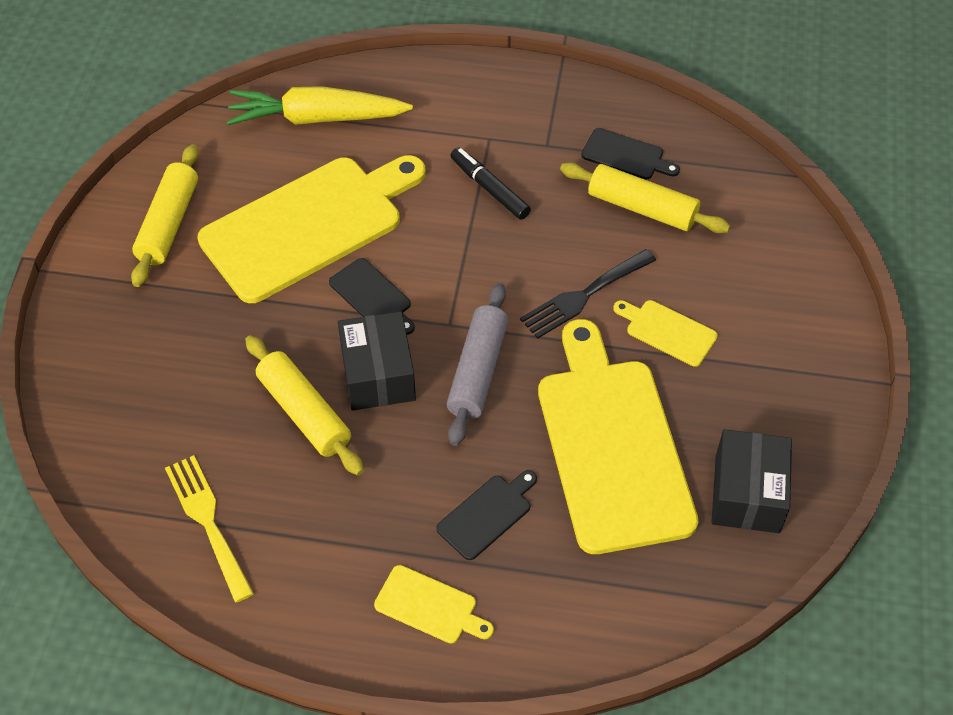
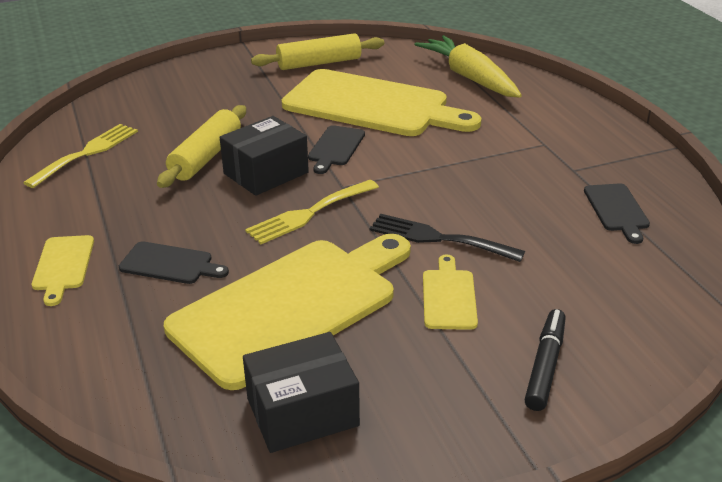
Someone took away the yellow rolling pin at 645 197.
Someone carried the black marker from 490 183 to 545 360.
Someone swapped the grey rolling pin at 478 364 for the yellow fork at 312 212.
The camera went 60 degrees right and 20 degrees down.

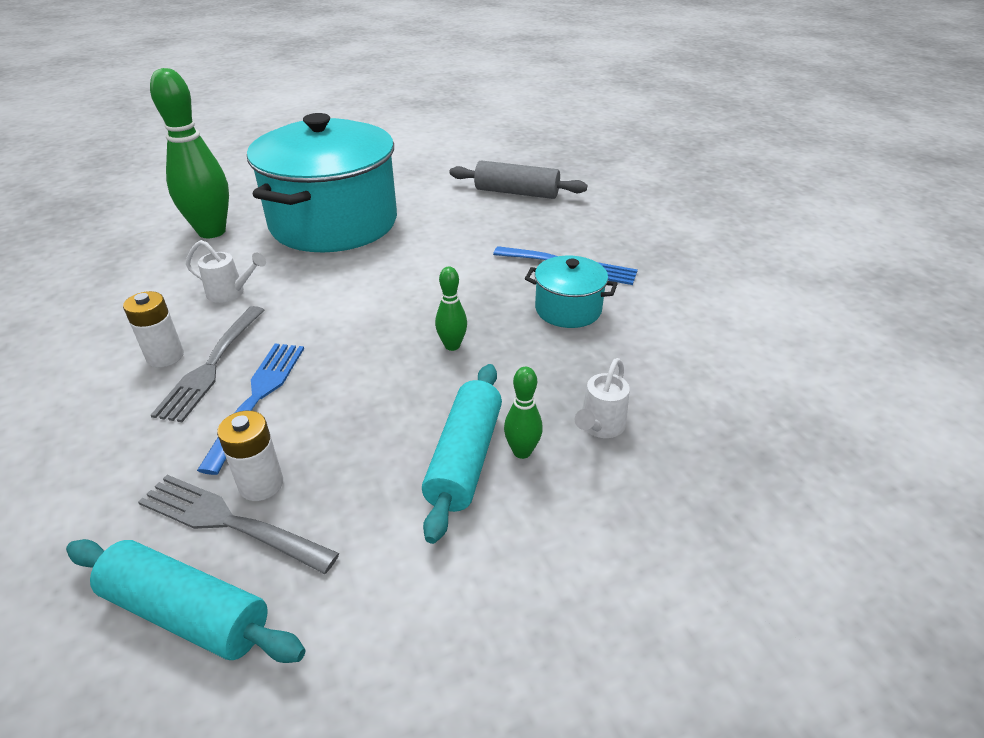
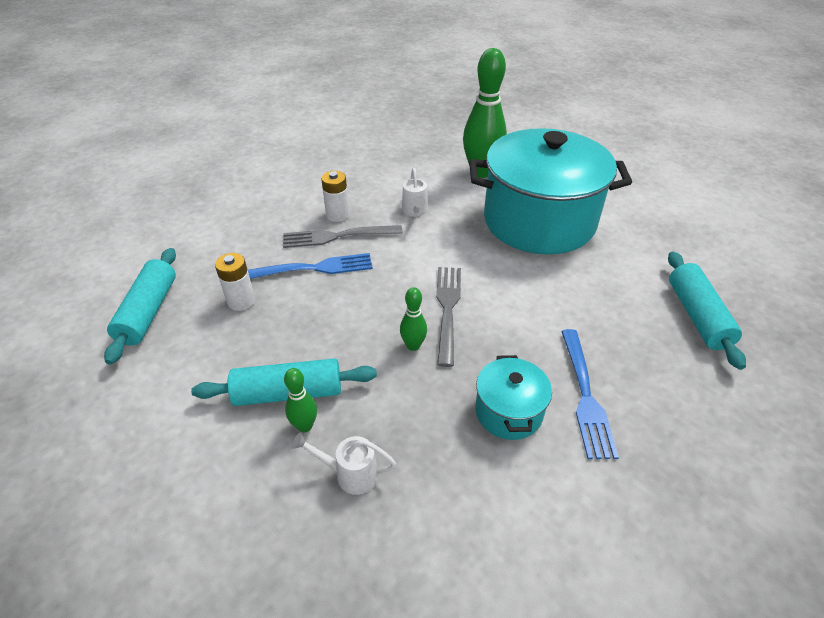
Someone carried the grey fork from 238 524 to 448 317.
Someone repainted the grey rolling pin at 518 179, which became the turquoise rolling pin at 707 310.
The camera went 70 degrees right and 5 degrees up.

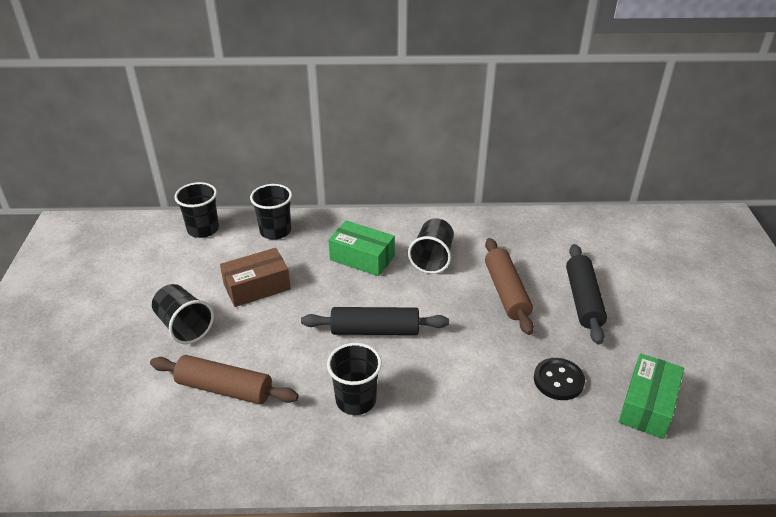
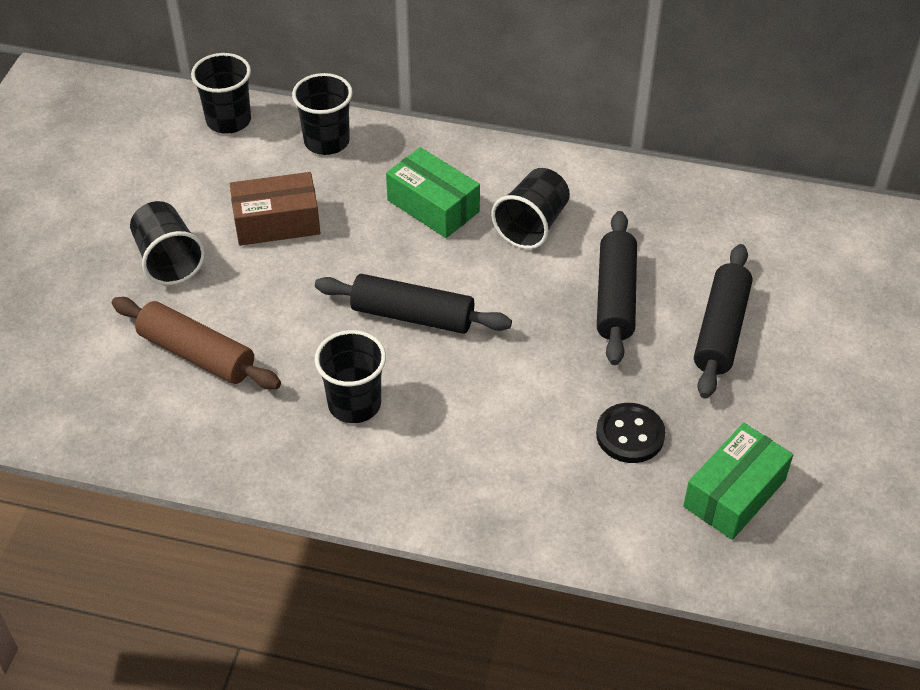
Someone repainted the brown rolling pin at 509 286, which became the black rolling pin at 617 288.
The camera went 15 degrees right and 10 degrees up.

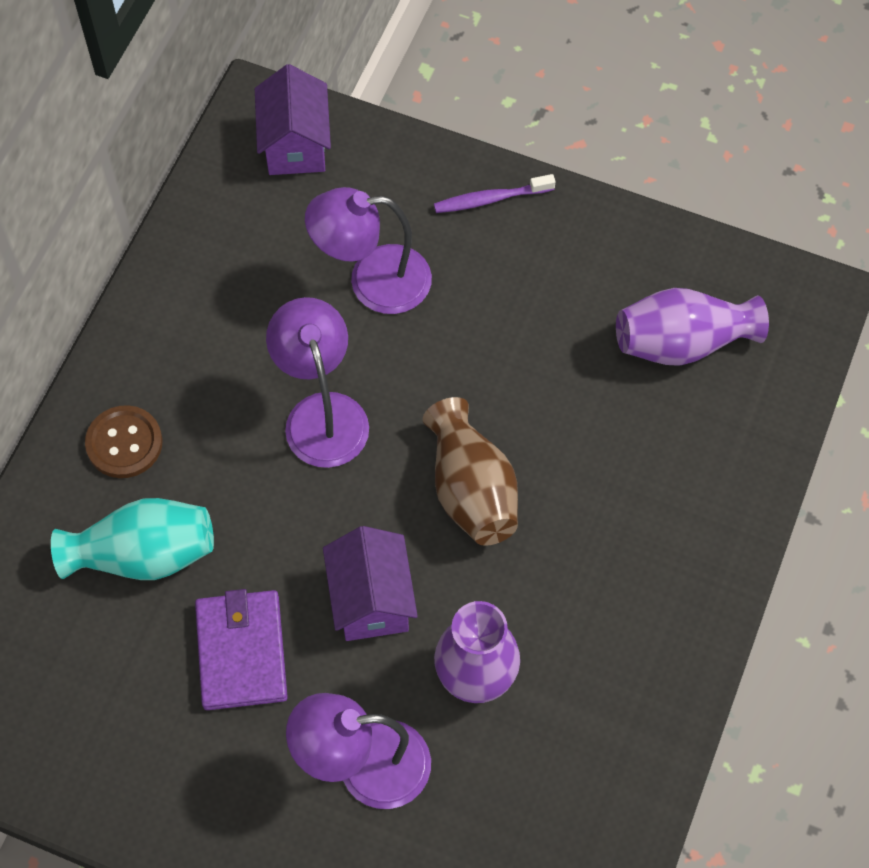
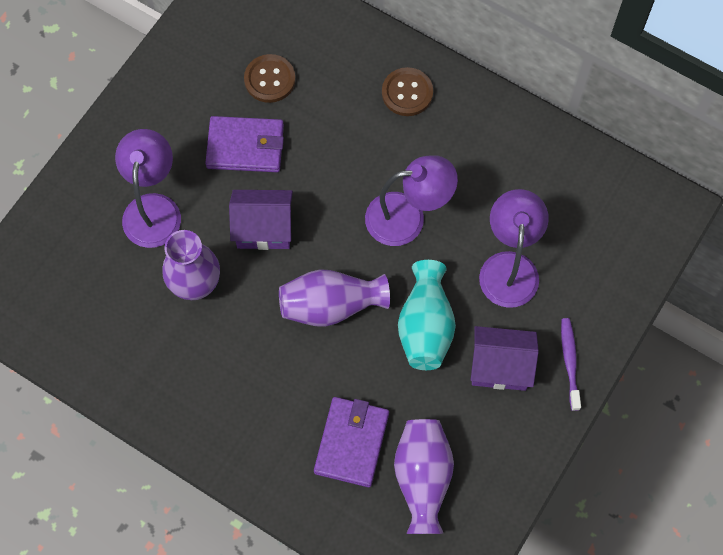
Someone put down the brown button at 270 78.
Someone put down the purple wallet at 351 442.
Someone carried the turquoise vase from 132 539 to 427 315.
Someone carried the purple house from 293 119 to 505 358.
Someone repainted the brown vase at 470 471, which became the purple vase at 334 298.
The camera went 100 degrees right and 5 degrees up.

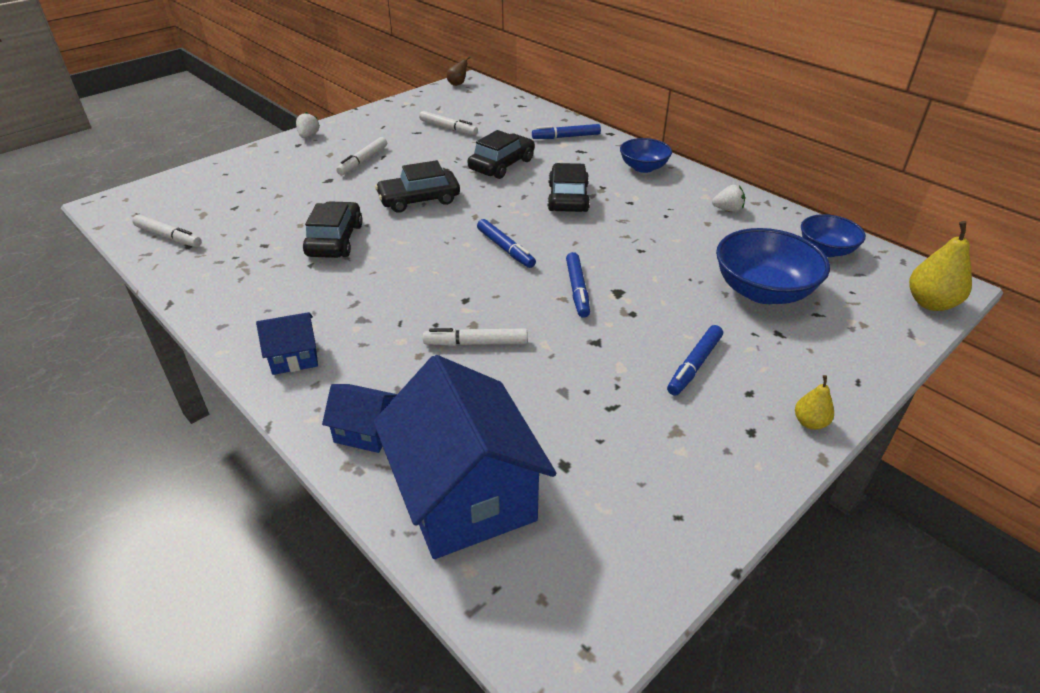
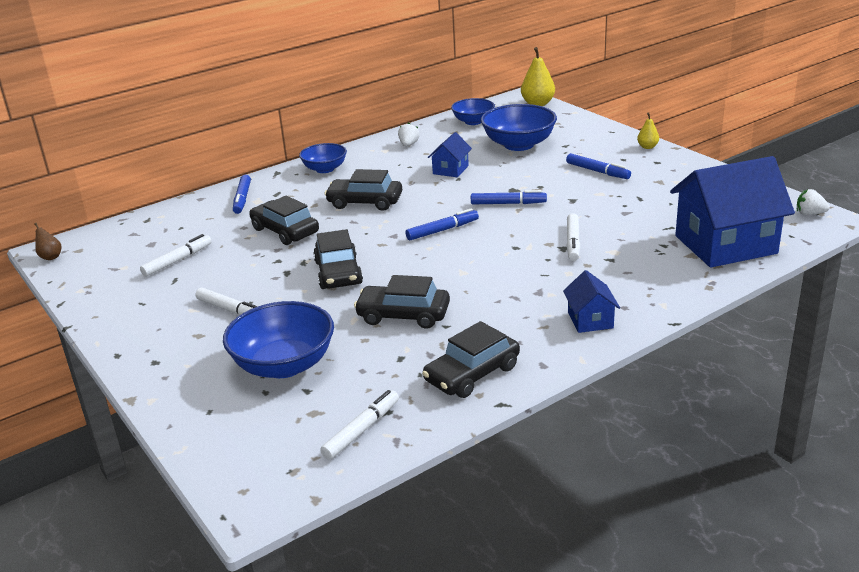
Someone put down the blue bowl at 278 339.
Someone put down the black car at 471 359.
Someone carried the white strawberry from 308 125 to 813 202.
Someone carried the blue house from 359 418 to 450 154.
The camera went 80 degrees left and 10 degrees down.

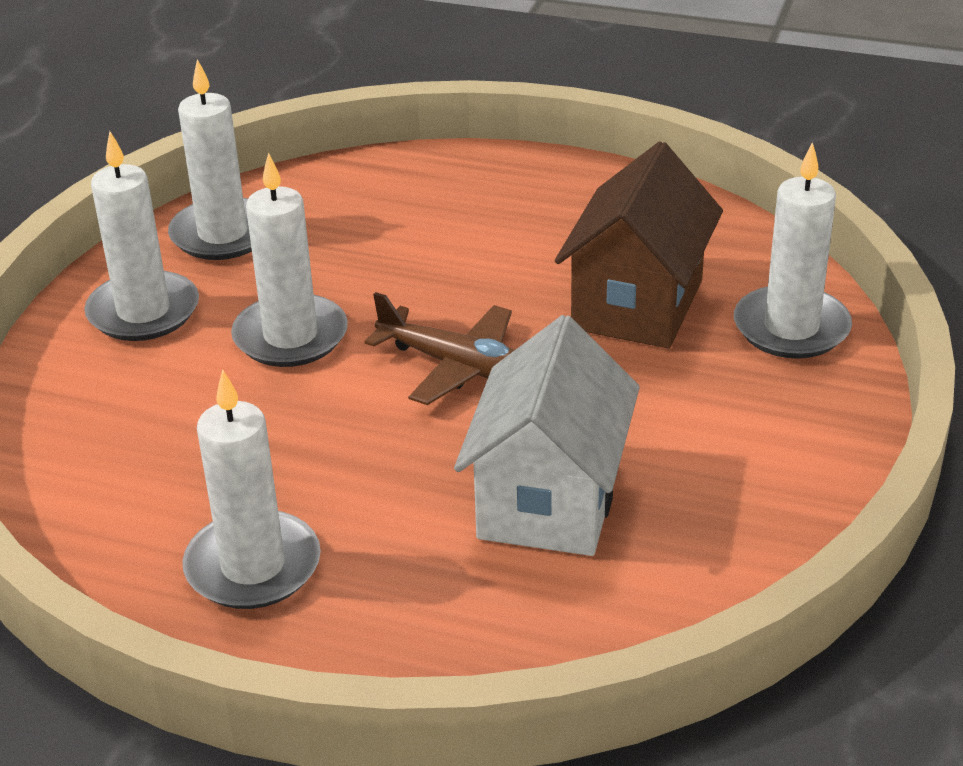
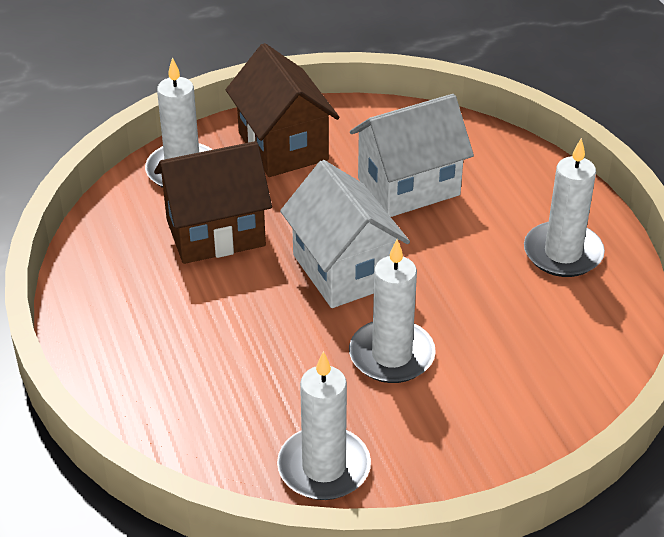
Someone took away the white candle at 141 236.
Someone put down the brown house at 283 110.
Someone swapped the brown plane at 439 348 for the white house at 345 234.
The camera went 130 degrees left and 5 degrees up.

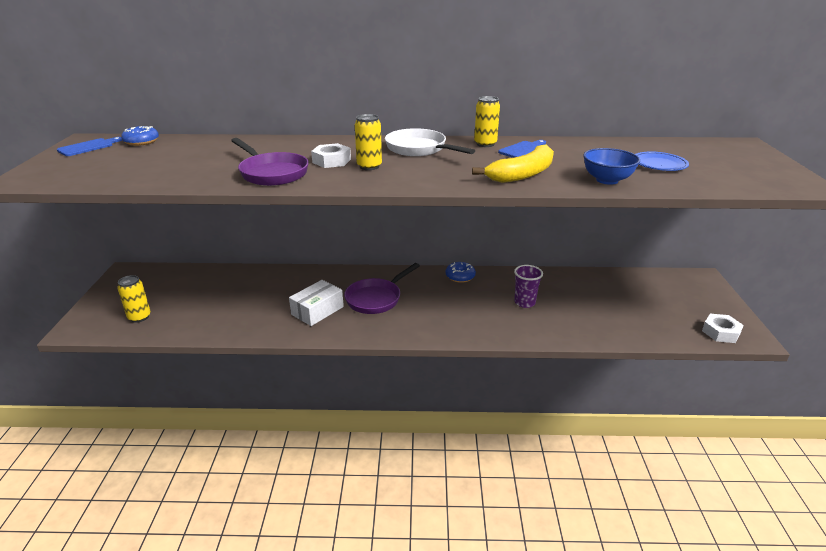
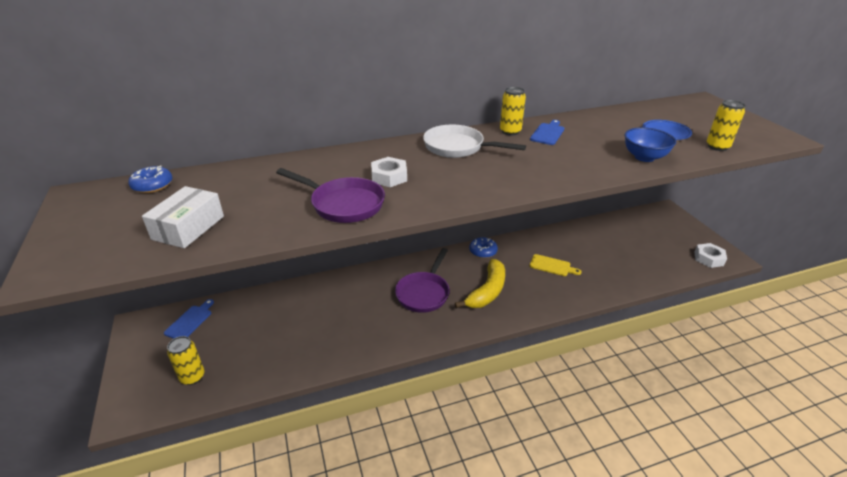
Someone carried the blue cutting board from 89 146 to 189 319.
Someone carried the white box from 316 303 to 183 217.
Someone carried the yellow can from 368 142 to 726 125.
Someone carried the yellow banana from 513 163 to 480 283.
Someone swapped the purple cup at 528 286 for the yellow cutting board at 556 265.
The camera went 20 degrees left and 5 degrees up.

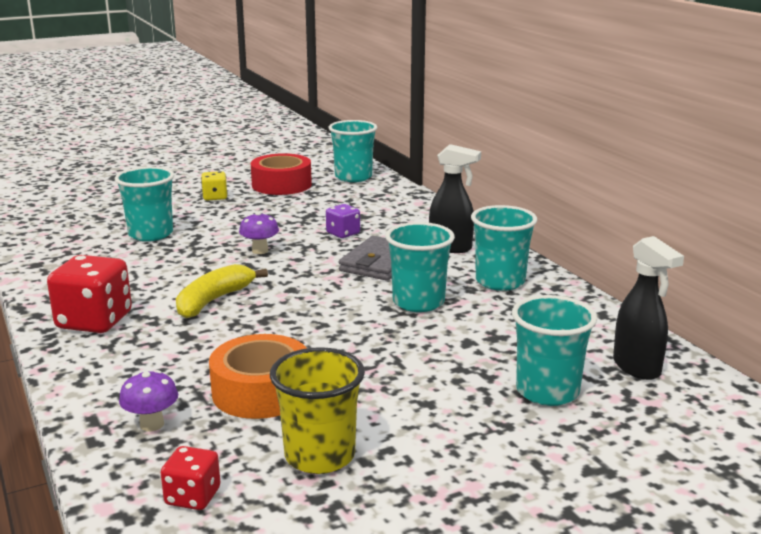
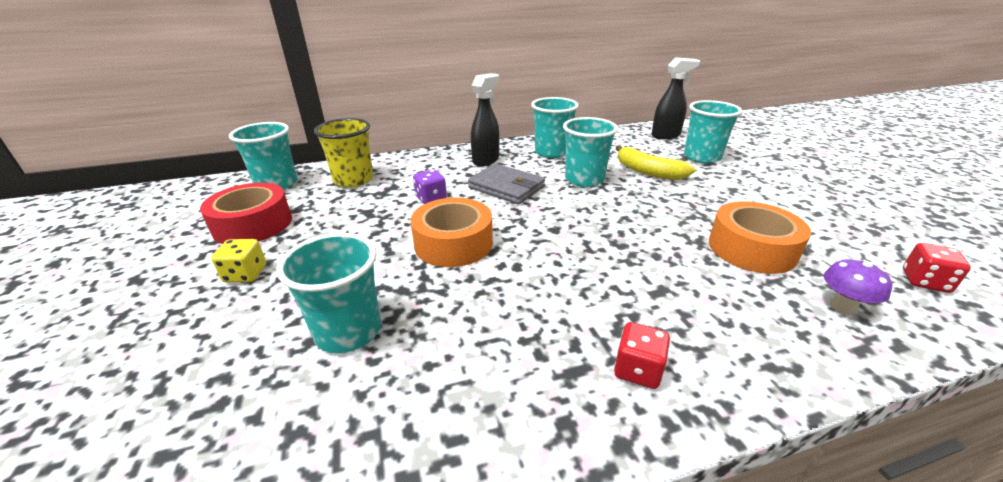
Someone carried the yellow banana from 222 291 to 655 162.
Someone carried the yellow cup from 317 410 to 343 153.
Someone swapped the purple mushroom at 259 233 for the orange tape at 451 232.
Someone scaled the red dice at 89 294 by 0.55.
The camera went 80 degrees left and 10 degrees up.

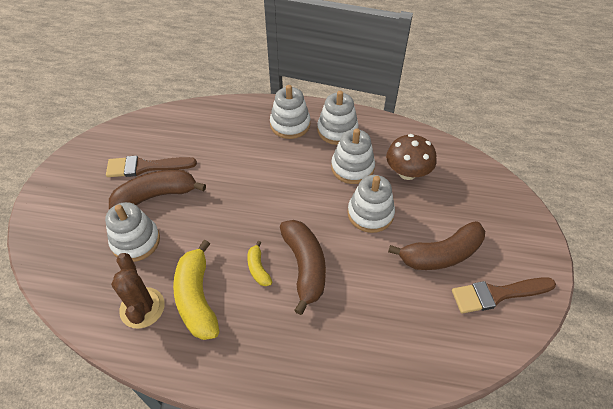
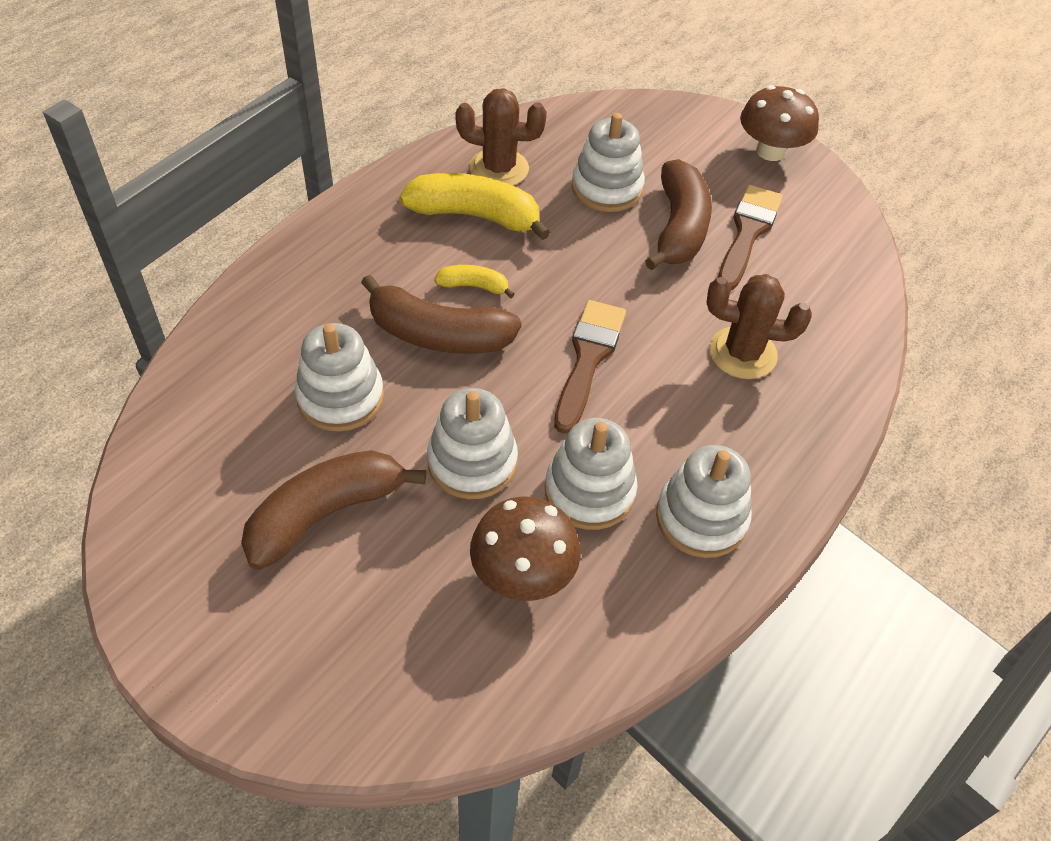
Someone put down the brown cactus at 759 326.
Someone put down the brown mushroom at 779 123.
Someone carried the white stacking toy from 290 112 to 339 377.
Someone carried the brown brush from 504 295 to 590 367.
Someone rotated the brown banana at 436 245 by 45 degrees clockwise.
The camera went 115 degrees right and 0 degrees up.

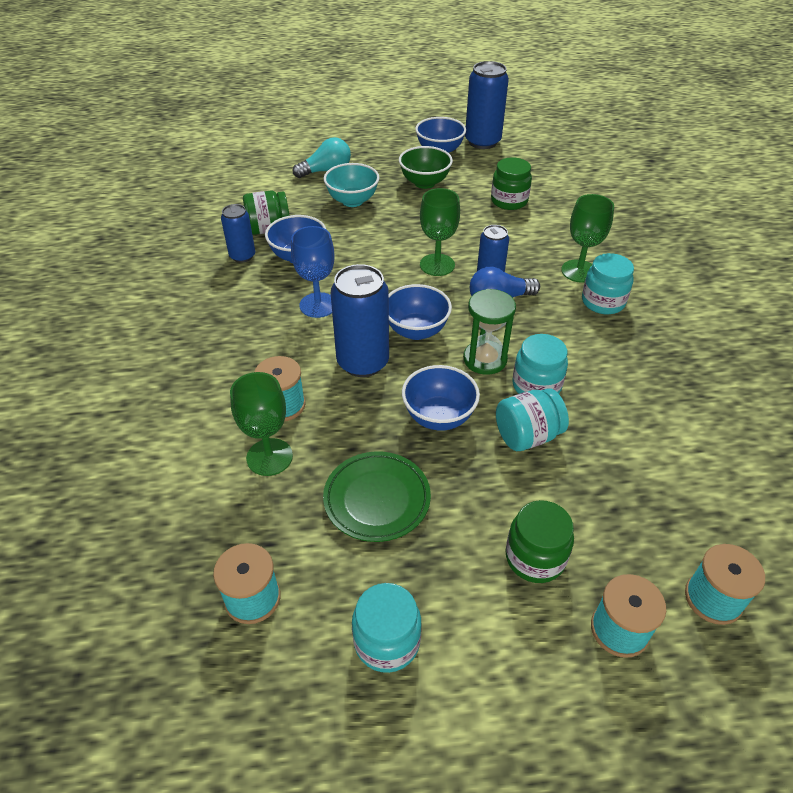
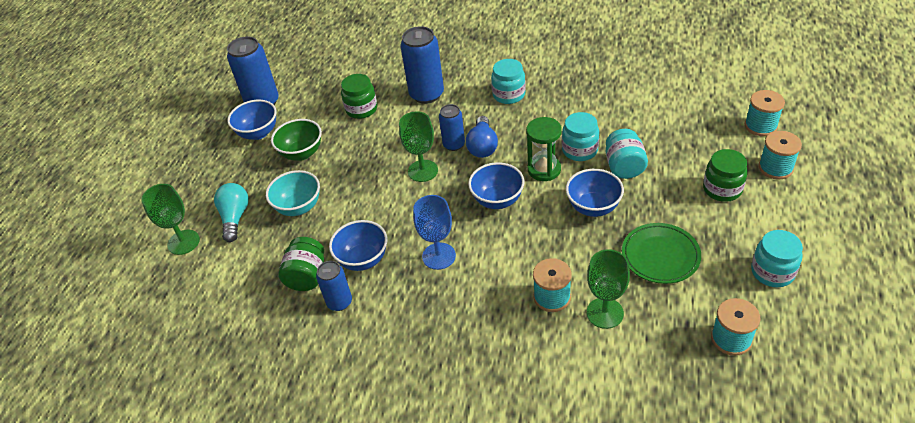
Someone carried the blue can from 360 320 to 422 65.
Someone carried the green goblet from 587 238 to 170 219.
The camera went 65 degrees left and 0 degrees up.

